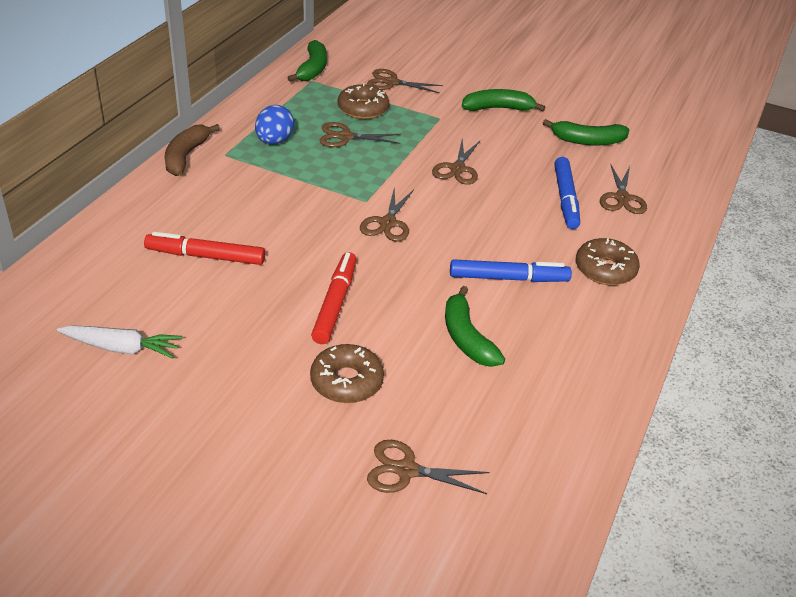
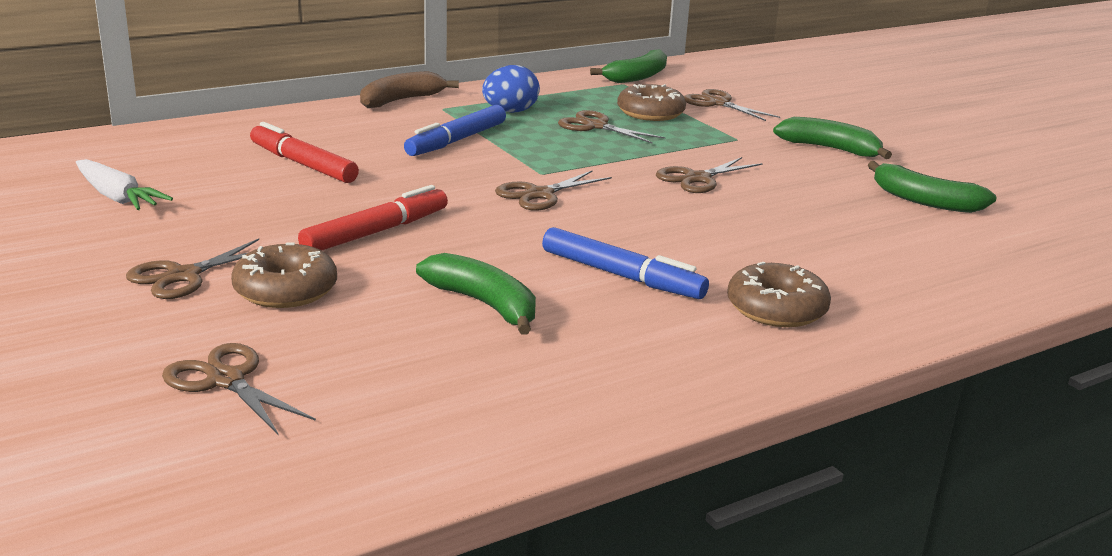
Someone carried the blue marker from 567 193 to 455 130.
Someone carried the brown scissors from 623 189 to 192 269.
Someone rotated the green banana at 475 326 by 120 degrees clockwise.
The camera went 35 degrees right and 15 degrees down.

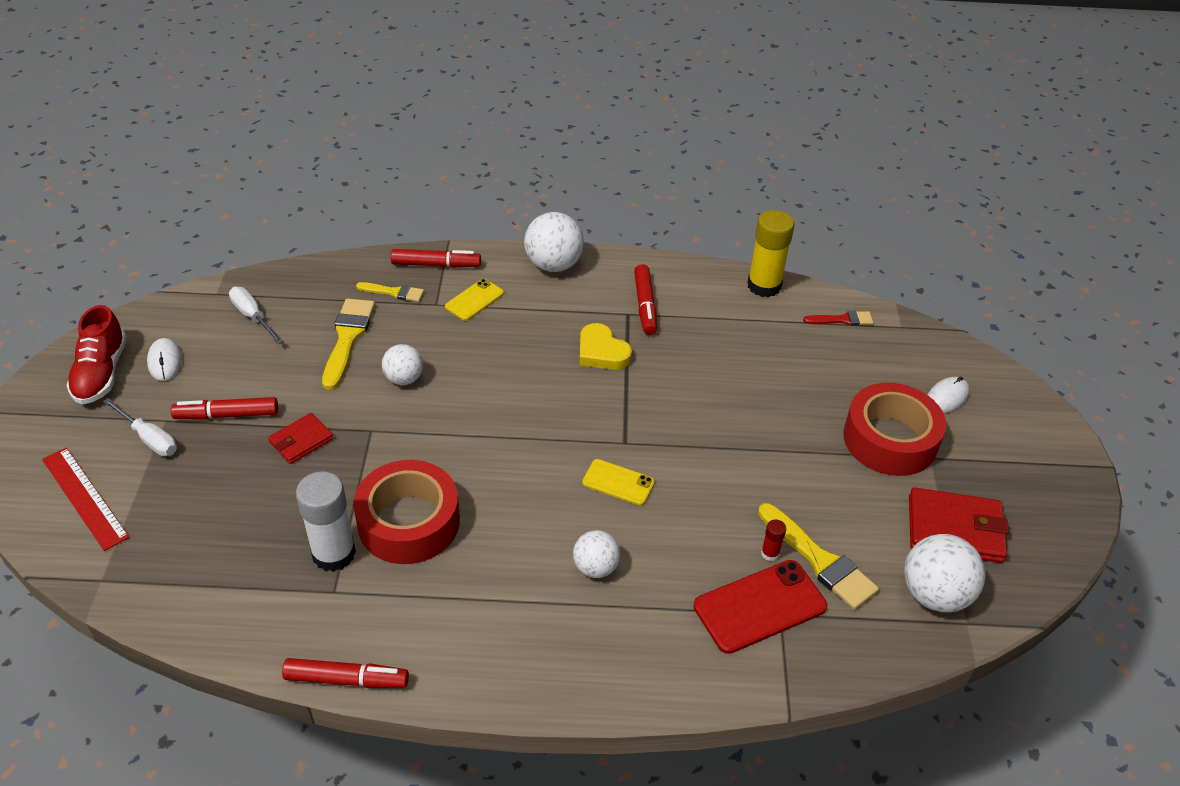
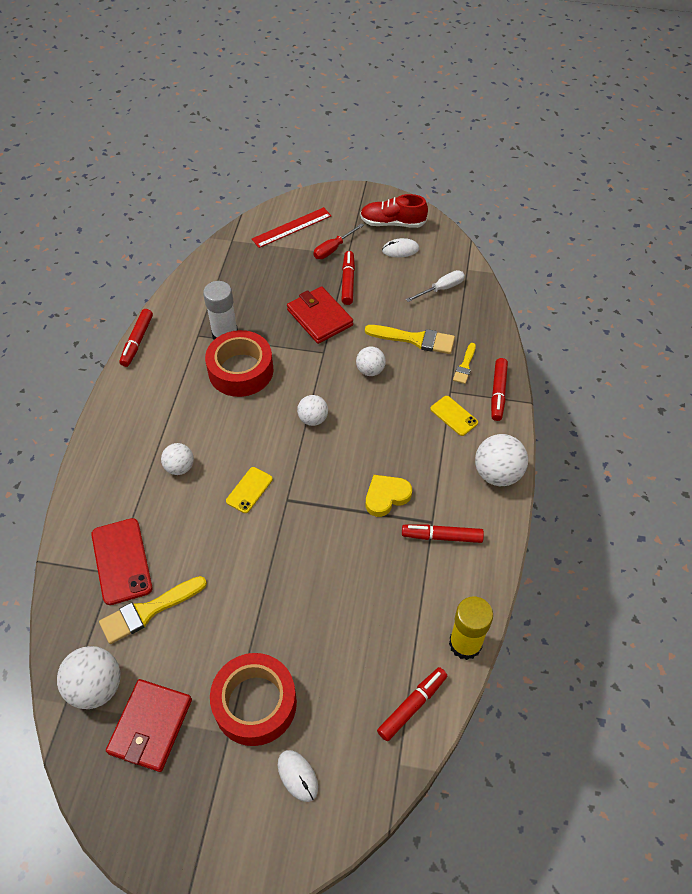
Someone took away the red glue stick at 773 540.
Someone put down the white ball at 312 410.
Someone swapped the red brush at 838 318 for the red marker at 412 704.
Someone repainted the white screwdriver at 140 427, which became the red screwdriver at 338 241.
Someone scaled the red wallet at 300 438 by 1.69.
The camera went 100 degrees right and 10 degrees up.

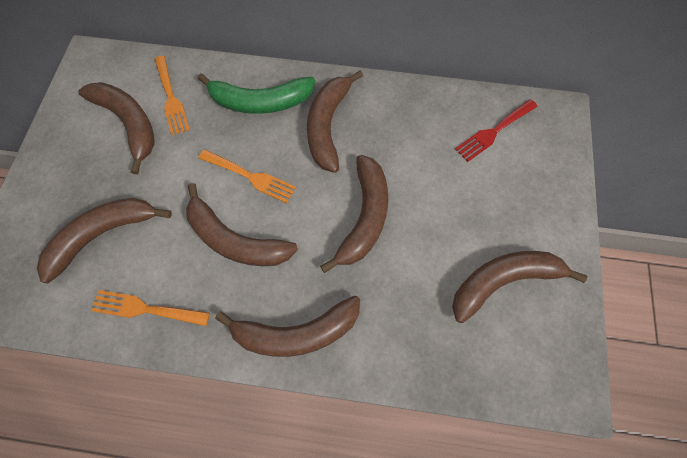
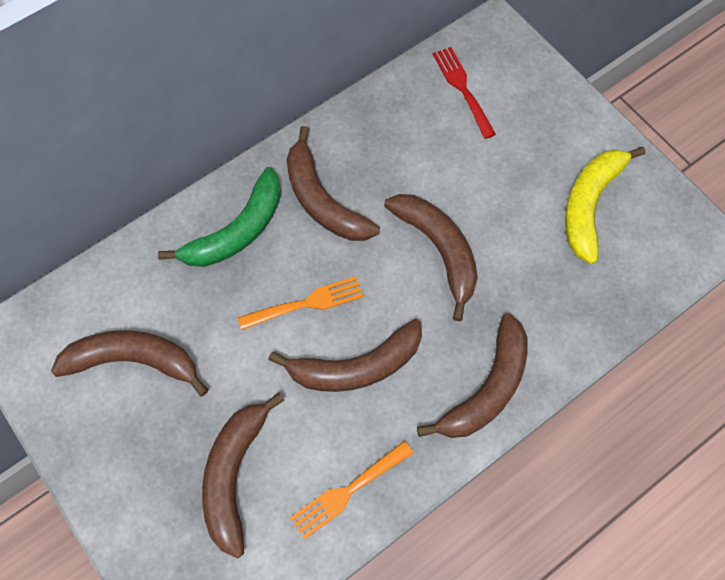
Someone took away the orange fork at 172 95.
Someone repainted the brown banana at 519 287, which became the yellow banana at 605 205.
Someone rotated the red fork at 496 130 by 150 degrees clockwise.
The camera went 45 degrees left and 0 degrees up.

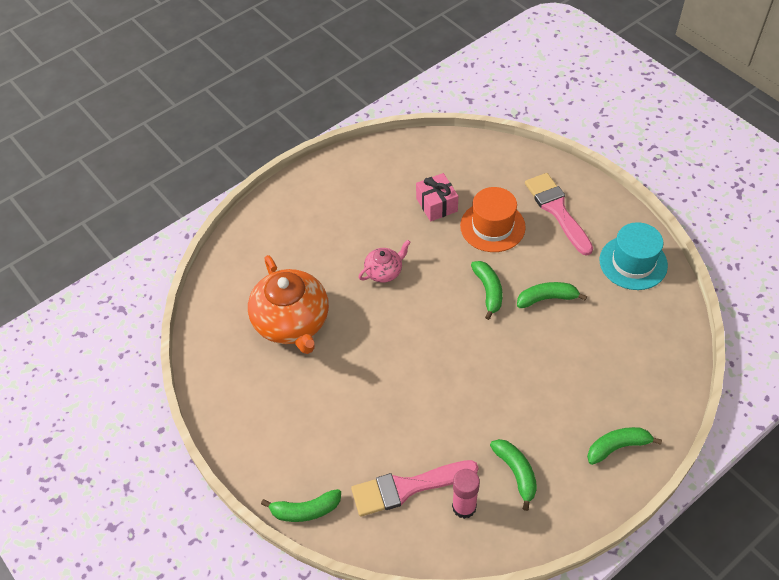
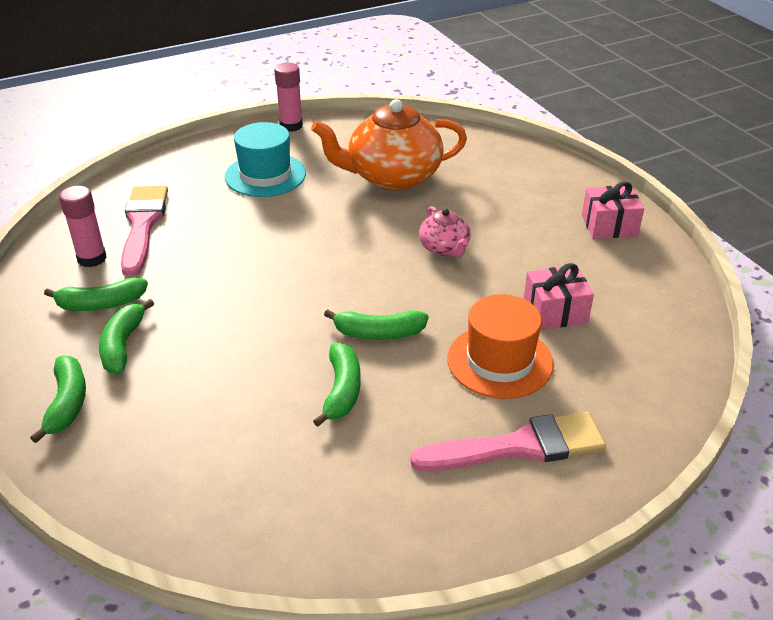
Someone put down the pink glue stick at 288 97.
Someone put down the pink gift at 613 210.
Someone carried the green banana from 301 505 to 126 336.
Someone carried the turquoise hat from 634 256 to 265 159.
The camera went 100 degrees right and 15 degrees down.

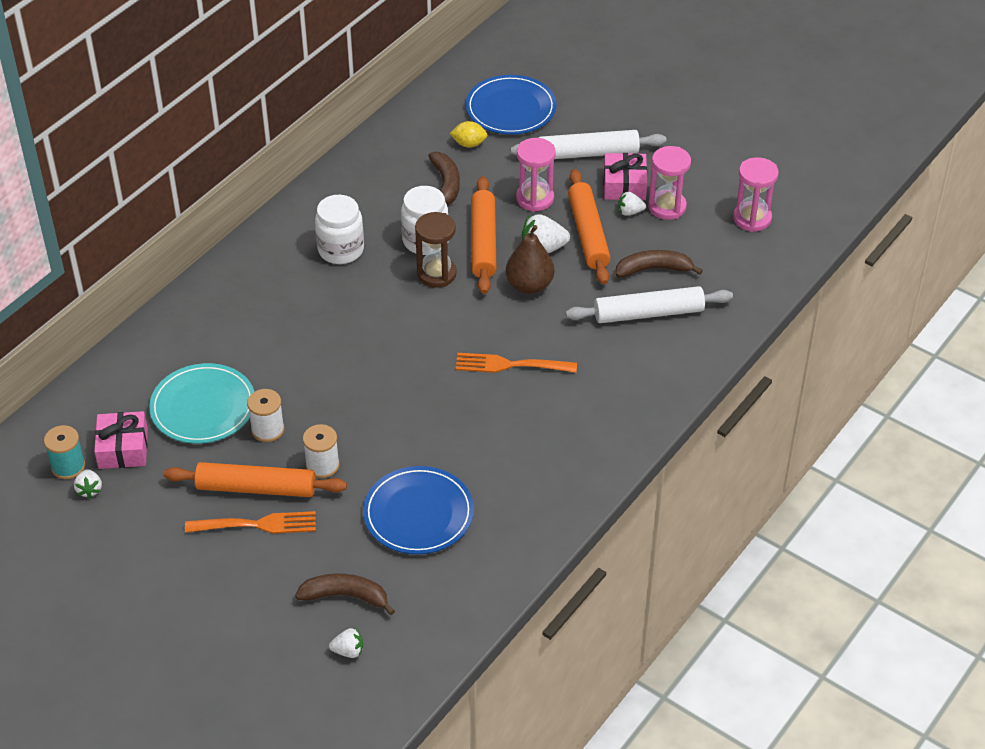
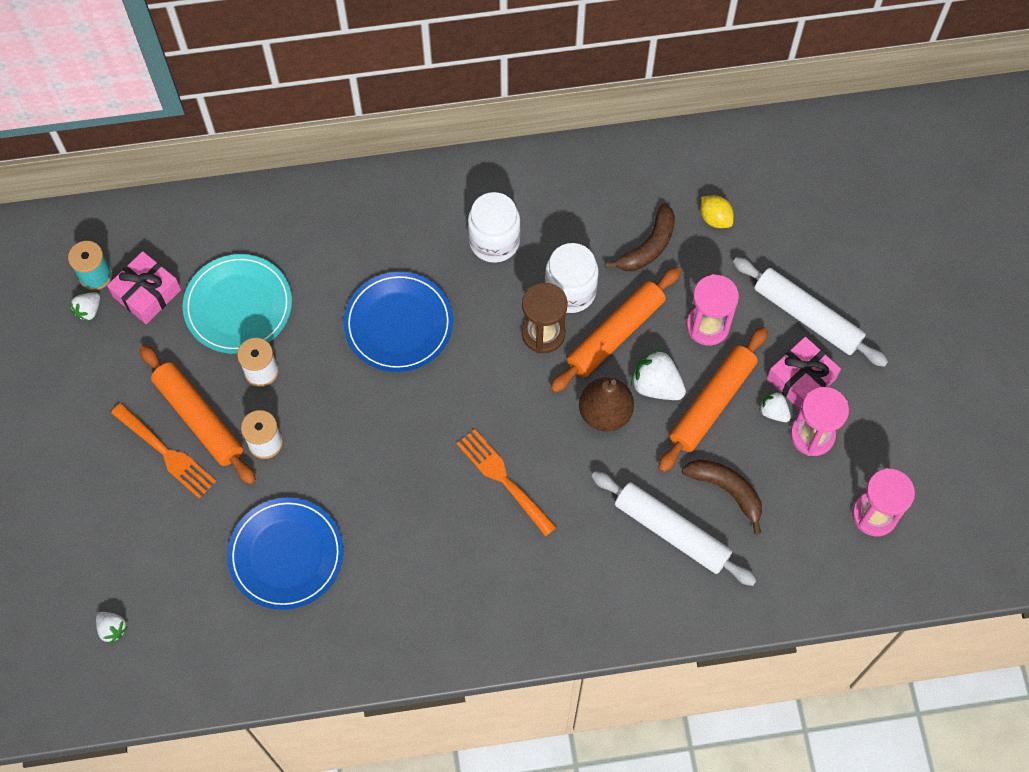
Someone took away the brown banana at 345 594.
Someone carried the blue plate from 511 105 to 398 322.
The camera went 45 degrees right and 20 degrees up.

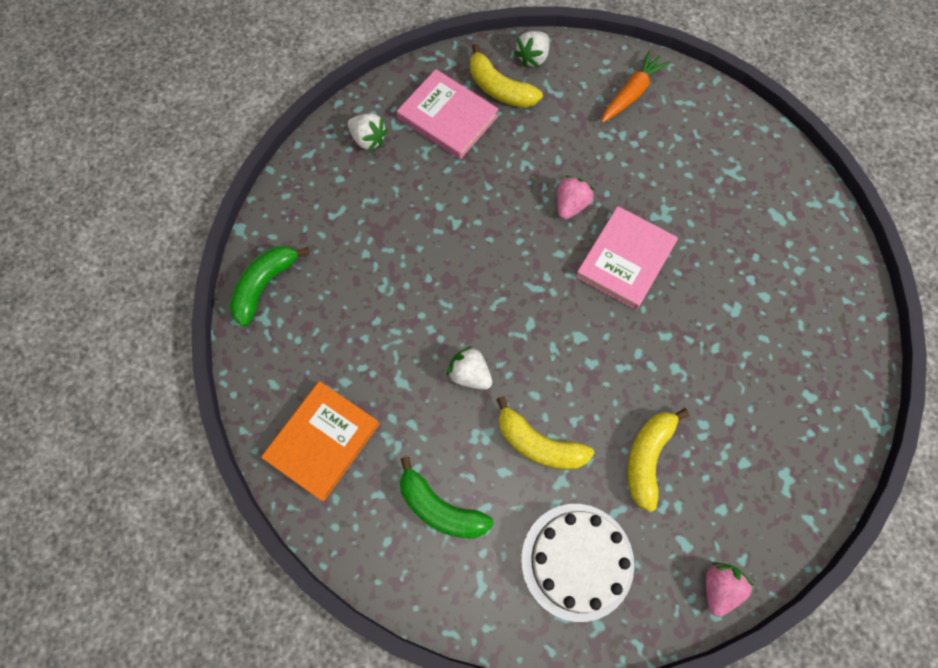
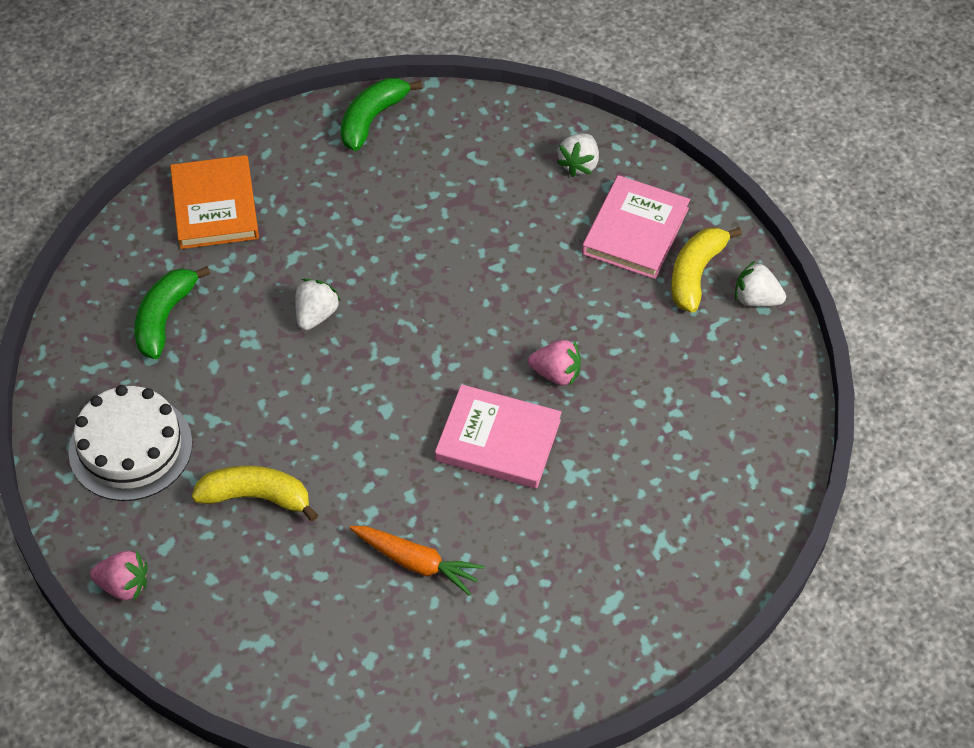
Someone took away the yellow banana at 545 433.
Someone carried the orange carrot from 635 86 to 417 561.
Someone rotated the green banana at 269 286 by 75 degrees counterclockwise.
Someone rotated the orange book at 320 441 by 60 degrees clockwise.
The camera went 75 degrees right and 15 degrees down.

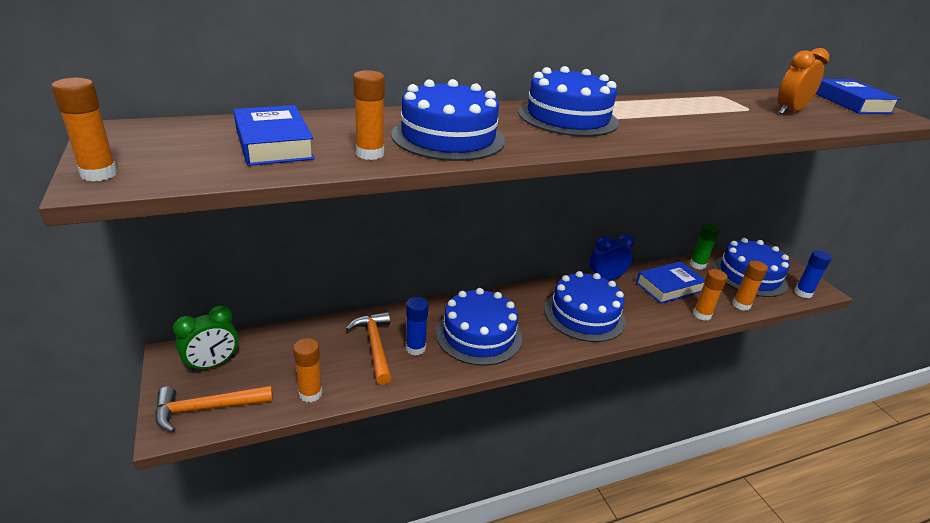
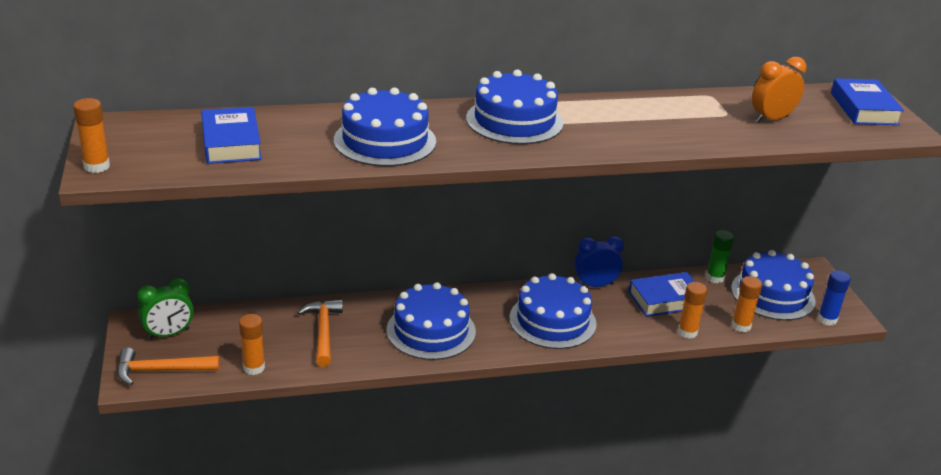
Someone took away the orange glue stick at 369 115.
Someone took away the blue glue stick at 417 326.
The camera went 10 degrees right and 0 degrees up.

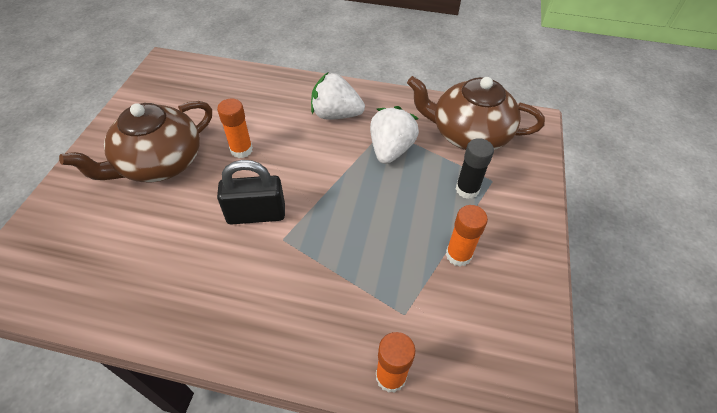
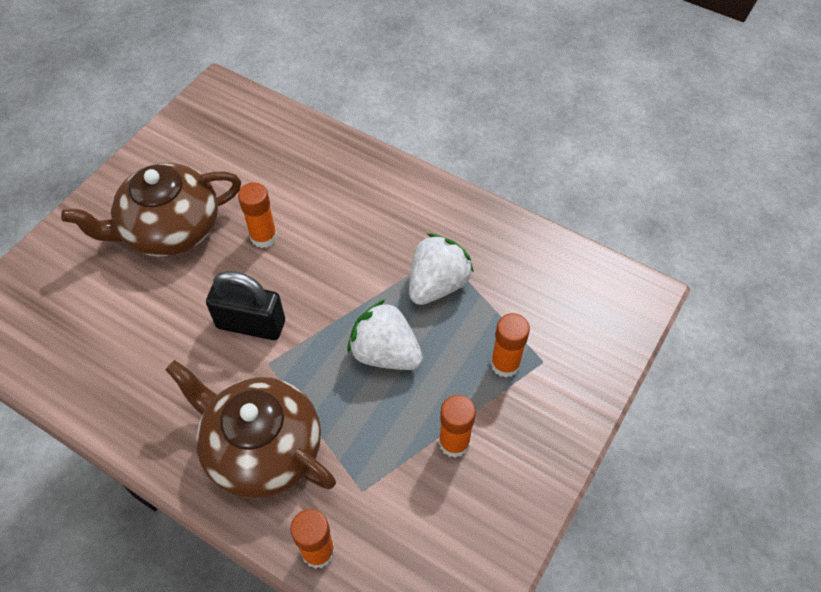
Someone carried the white strawberry from 338 96 to 385 335.
Someone carried the brown teapot from 476 113 to 250 429.
Someone repainted the black glue stick at 475 168, which became the orange glue stick at 510 345.
The camera went 20 degrees right and 5 degrees up.

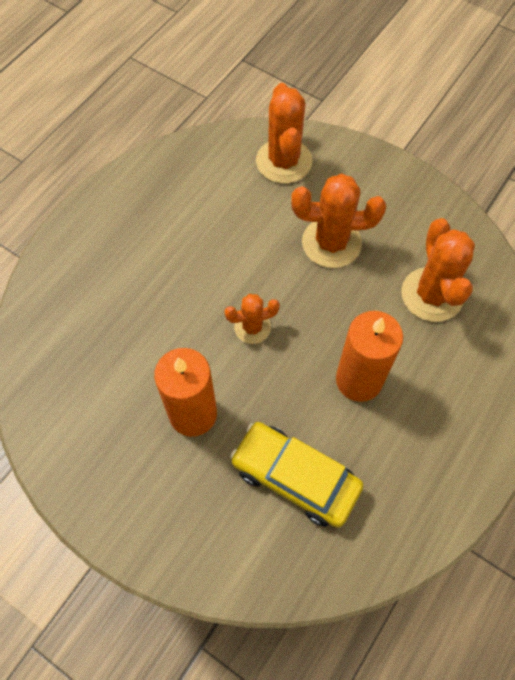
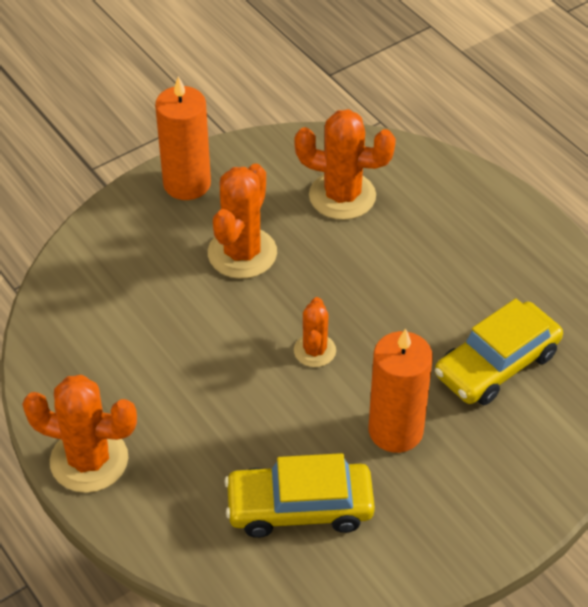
Someone put down the yellow car at 299 495.
Someone carried the orange cactus from 284 133 to 79 434.
Someone carried the orange candle from 369 356 to 183 138.
The camera went 70 degrees left and 15 degrees down.

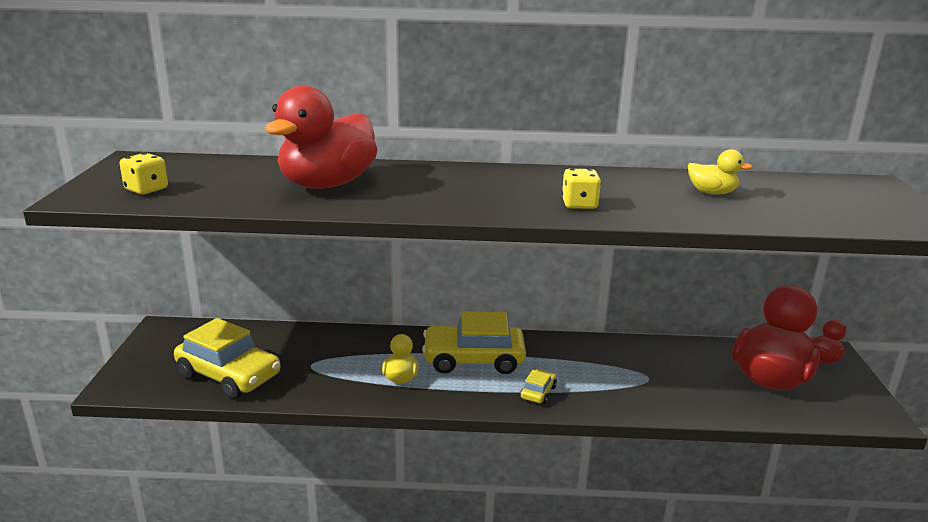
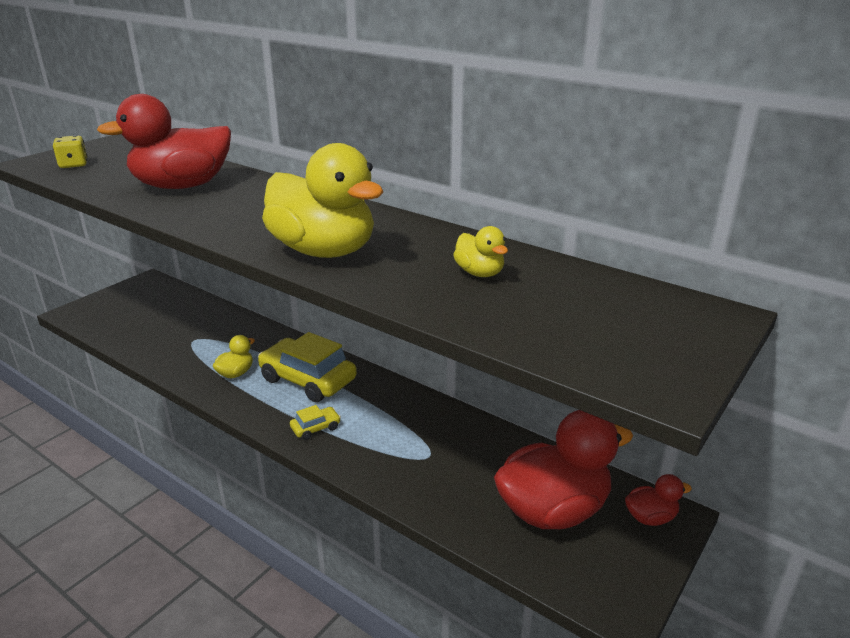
Someone took away the yellow car at 227 358.
Someone swapped the yellow dice at 581 188 for the yellow duck at 322 200.
The camera went 35 degrees right and 5 degrees up.

